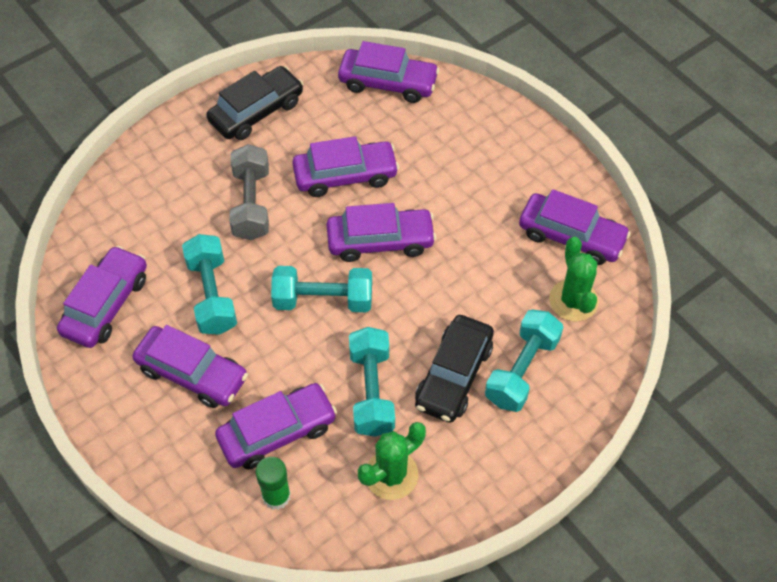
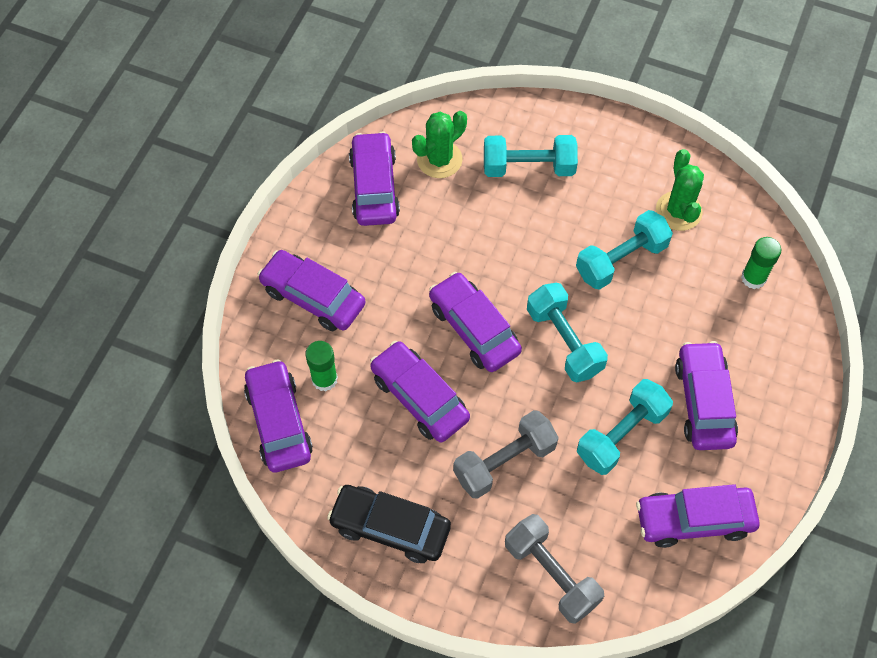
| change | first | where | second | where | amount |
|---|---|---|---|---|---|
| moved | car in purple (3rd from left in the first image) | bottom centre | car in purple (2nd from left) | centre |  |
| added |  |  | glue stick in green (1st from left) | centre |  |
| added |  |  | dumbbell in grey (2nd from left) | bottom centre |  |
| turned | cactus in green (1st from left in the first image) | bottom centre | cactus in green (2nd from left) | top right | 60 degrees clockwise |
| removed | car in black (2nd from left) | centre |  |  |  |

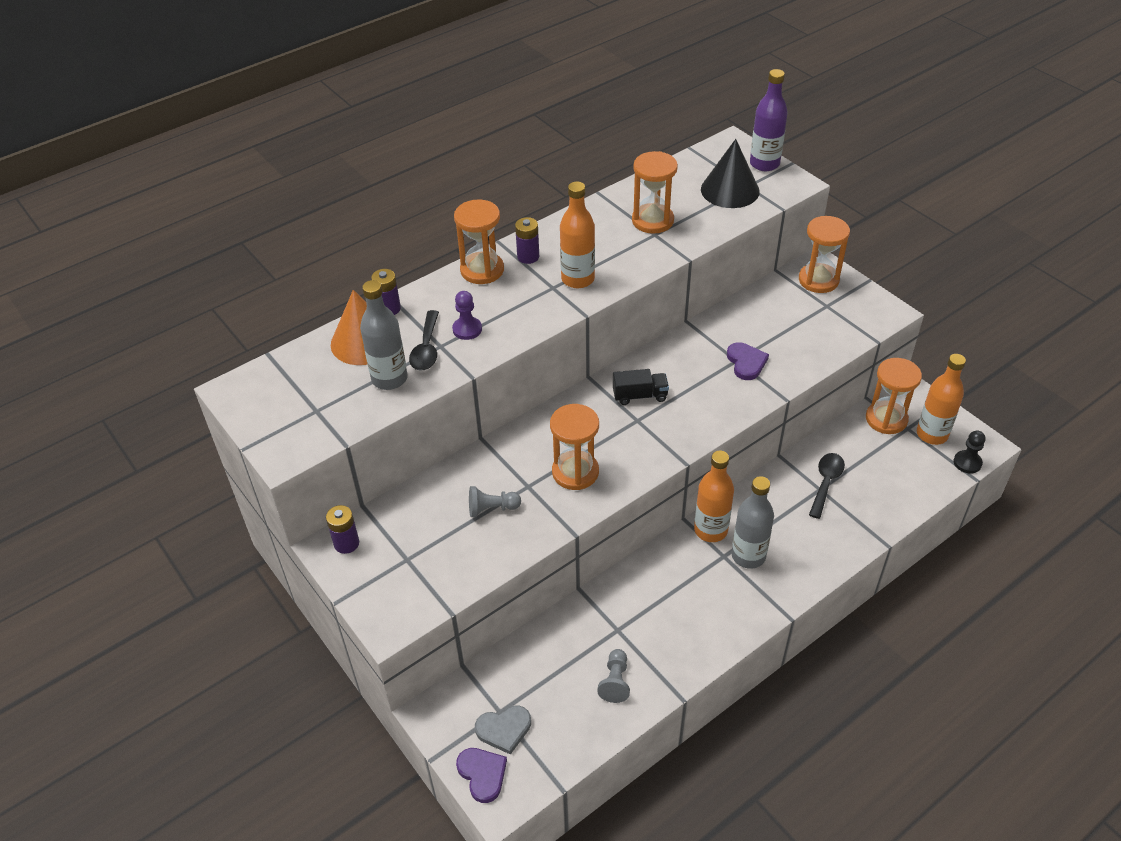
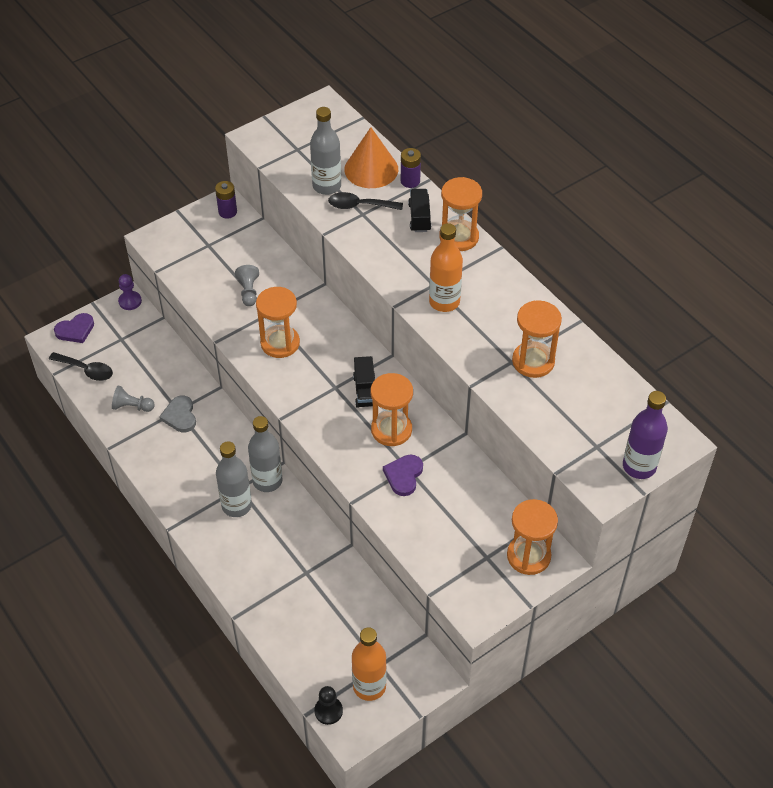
| change | first | where | second | where | amount |
|---|---|---|---|---|---|
| moved | spoon in black (2nd from left in the first image) | middle right | spoon in black (1st from left) | middle left |  |
| moved | pawn in purple | centre |  | middle left |  |
| moved | heart in grey | bottom centre |  | middle left |  |
| recoloured | bottle in orange (2nd from left) | centre | bottle in grey (2nd from left) | centre |  |
| moved | hourglass in orange (5th from left in the first image) | middle right | hourglass in orange (2nd from left) | centre |  |
| turned | heart in purple (2nd from left) | middle right |  | centre | 120 degrees clockwise |
| added |  |  | truck in black (2nd from left) | top centre |  |
| removed | battery in purple (3rd from left) | top centre |  |  |  |
| removed | cone in black | top centre |  |  |  |

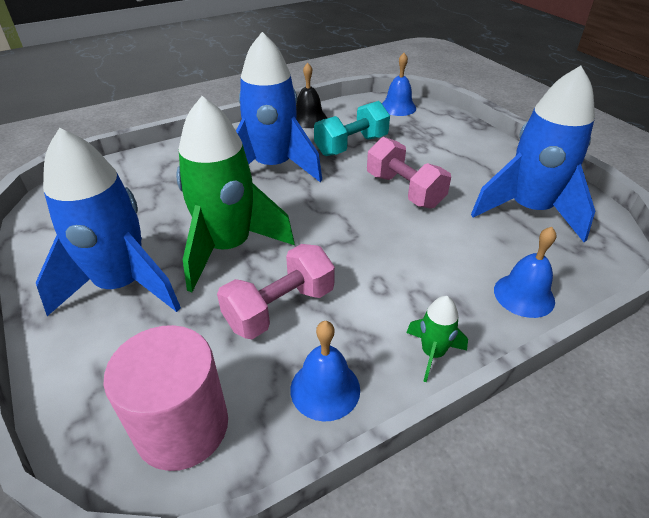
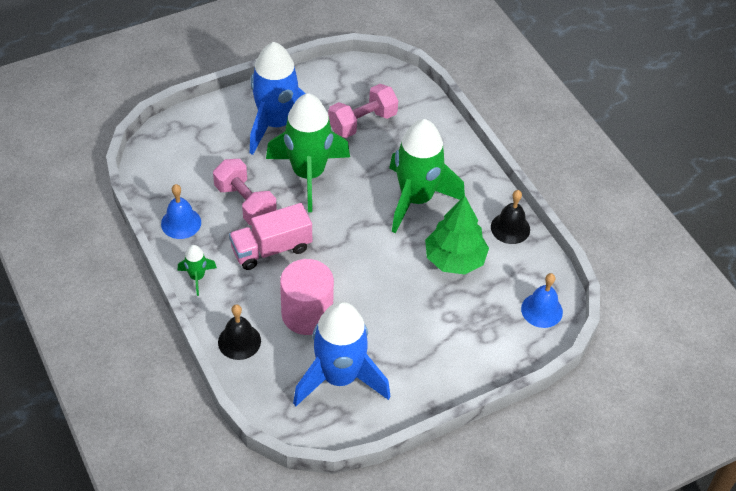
| change | first | where | second | where | amount |
|---|---|---|---|---|---|
| recoloured | bell in blue (3rd from left) | middle right | bell in black (1st from left) | bottom left |  |
| added |  |  | truck in pink | centre |  |
| moved | cylinder in pink | bottom left |  | centre |  |
| moved | dumbbell in pink (2nd from left) | centre |  | top centre |  |
| recoloured | rocket in blue (2nd from left) | top centre | rocket in green (3rd from left) | centre |  |
| replaced | dumbbell in turquoise | top centre | tree in green | centre |  |

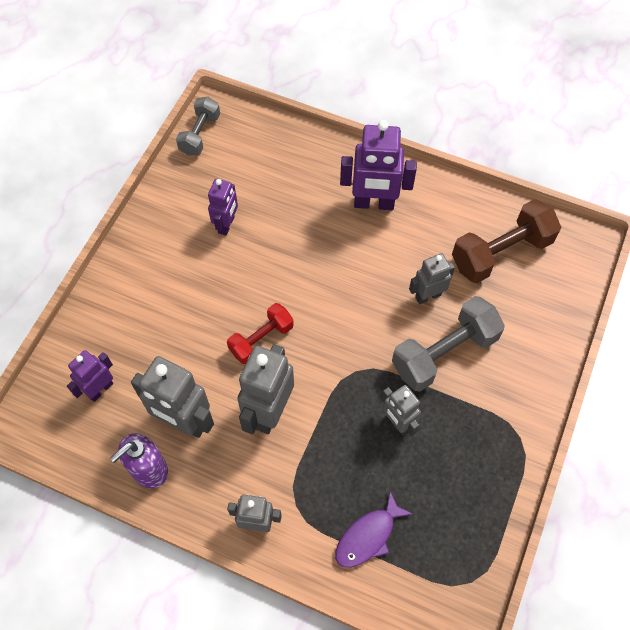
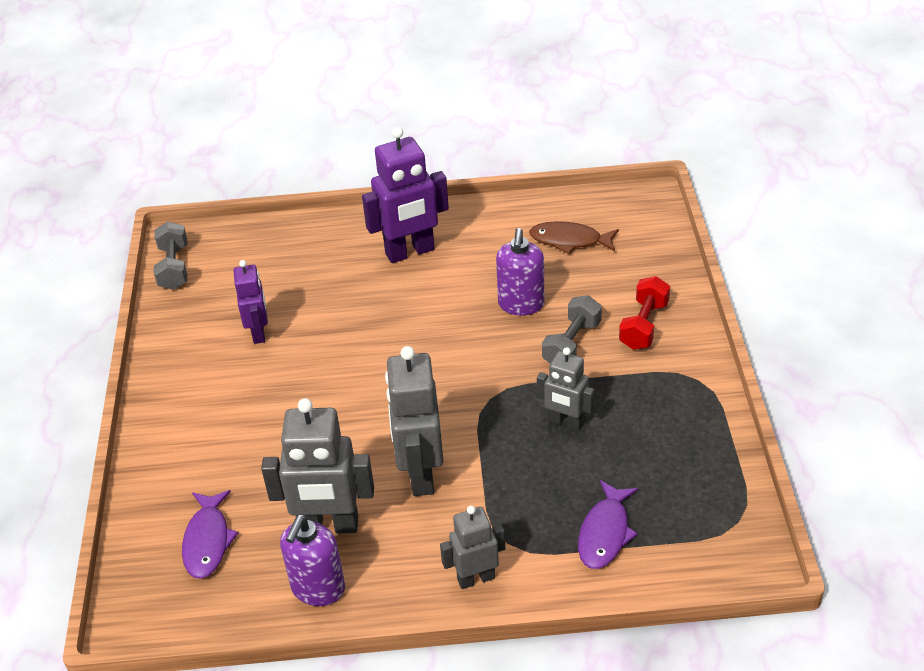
| change | first | where | second | where | amount |
|---|---|---|---|---|---|
| replaced | robot in purple (1st from left) | middle left | fish in purple (1st from left) | bottom left |  |
| replaced | robot in grey (5th from left) | middle right | soap dispenser in purple (2nd from left) | centre |  |
| replaced | dumbbell in brown | middle right | fish in brown | centre |  |
| resized | dumbbell in grey (2nd from left) | middle right |  | centre | x0.62 |
| moved | dumbbell in red | centre |  | middle right |  |

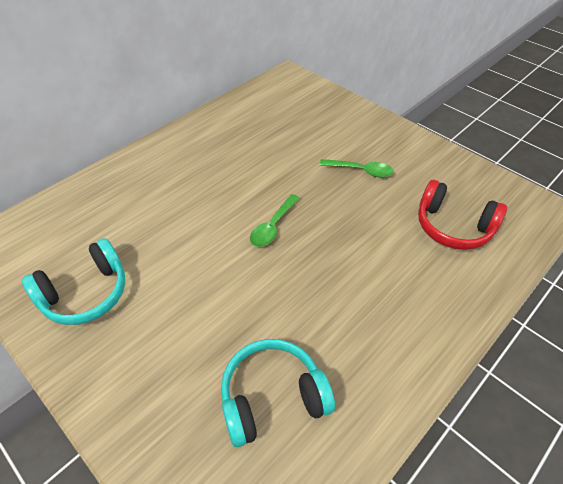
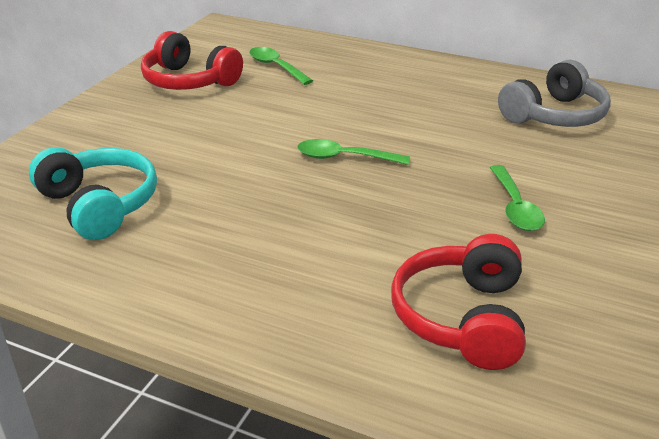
| change | first | where | second | where | amount |
|---|---|---|---|---|---|
| recoloured | headphones in turquoise (1st from left) | middle left | headphones in red (1st from left) | top left |  |
| added |  |  | spoon in green (1st from left) | top centre |  |
| added |  |  | headphones in grey | top right |  |

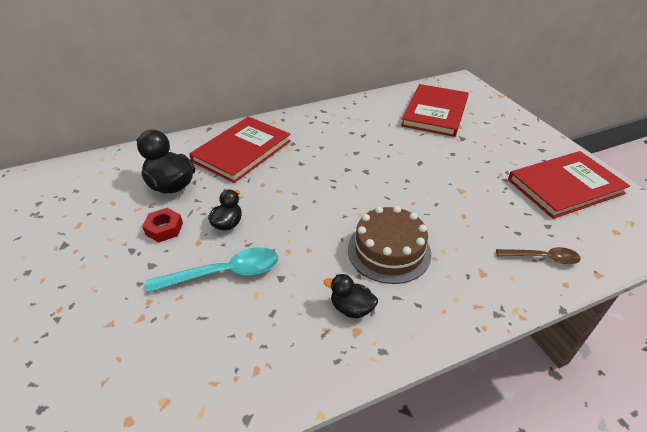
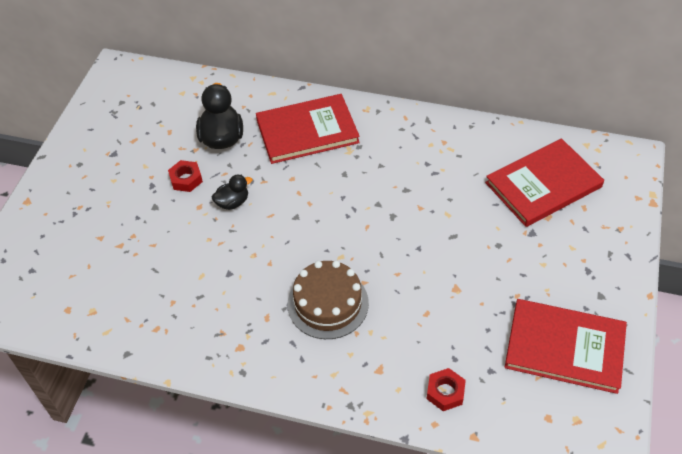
| change | first | where | second | where | amount |
|---|---|---|---|---|---|
| replaced | spoon in brown | middle right | nut in red (2nd from left) | bottom centre |  |
| removed | spoon in turquoise | middle left |  |  |  |
| removed | duck in black (3rd from left) | bottom centre |  |  |  |

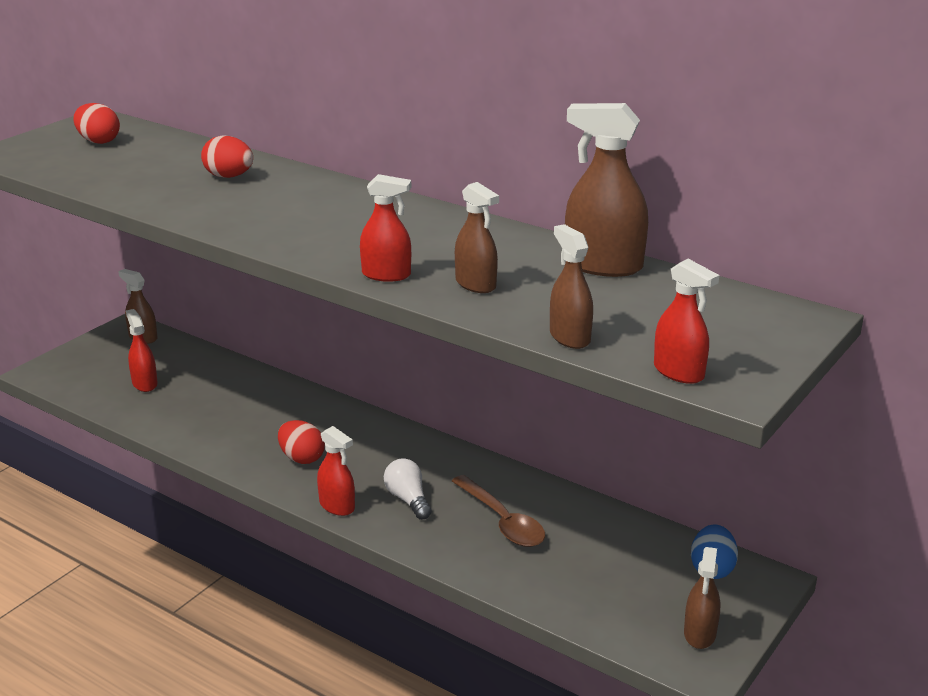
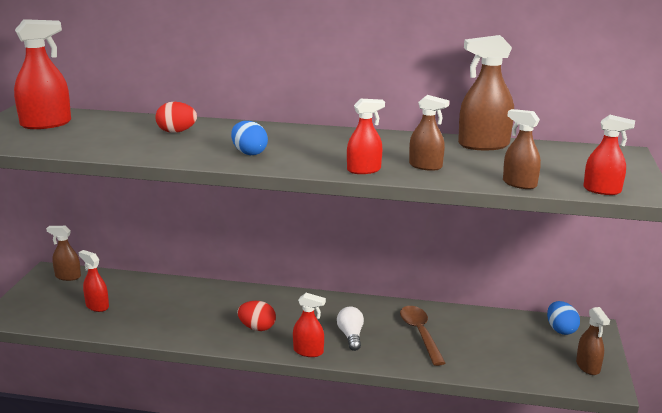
| change | first | where | second | where | amount |
|---|---|---|---|---|---|
| replaced | egg in red (1st from left) | top left | spray bottle in red (1st from left) | top left |  |
| added |  |  | egg in blue (1st from left) | centre |  |
| turned | light bulb in white | bottom centre |  | bottom centre | 45 degrees clockwise |
| turned | spoon in brown | bottom centre |  | bottom centre | 135 degrees counterclockwise |

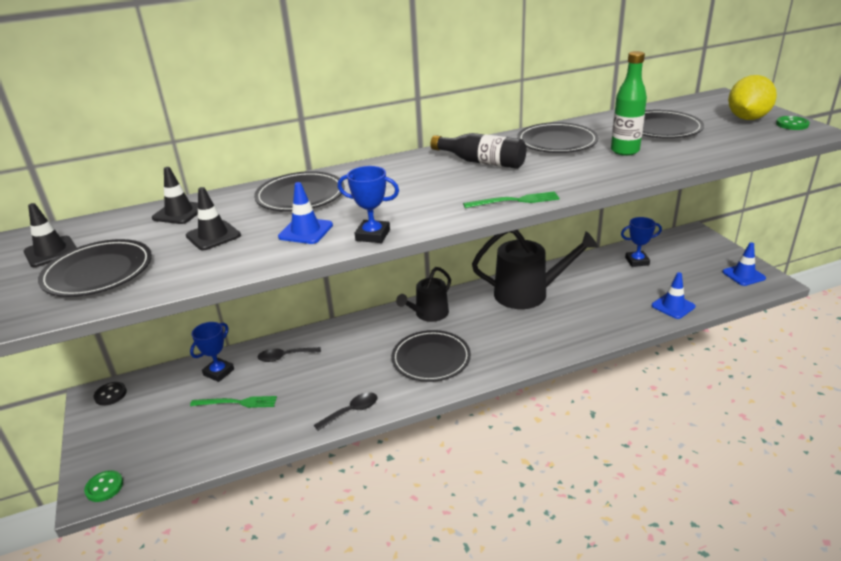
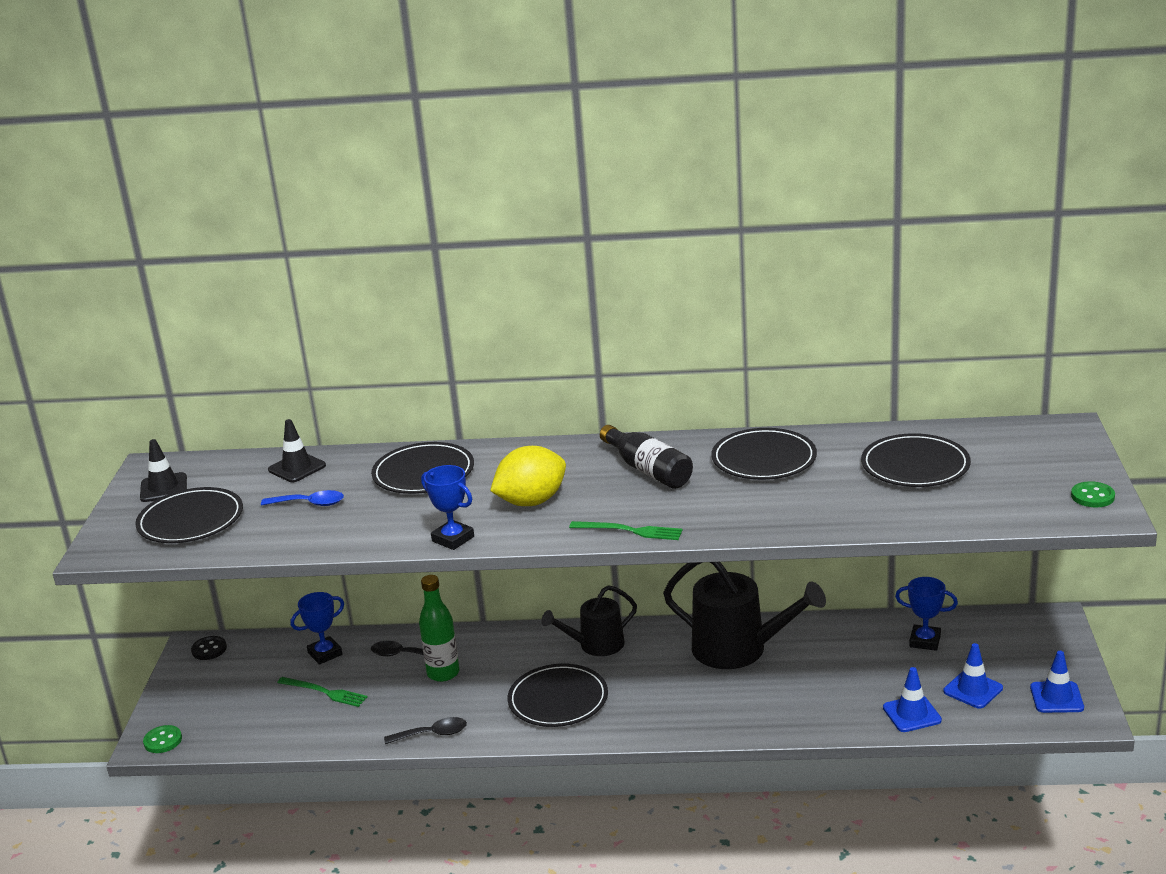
| change | first | where | second | where | amount |
|---|---|---|---|---|---|
| replaced | traffic cone in black (3rd from left) | middle left | spoon in blue | middle left |  |
| moved | bottle in green | top right |  | bottom centre |  |
| moved | lemon in yellow | top right |  | centre |  |
| moved | traffic cone in blue (1st from left in the first image) | centre | traffic cone in blue (2nd from left) | bottom right |  |

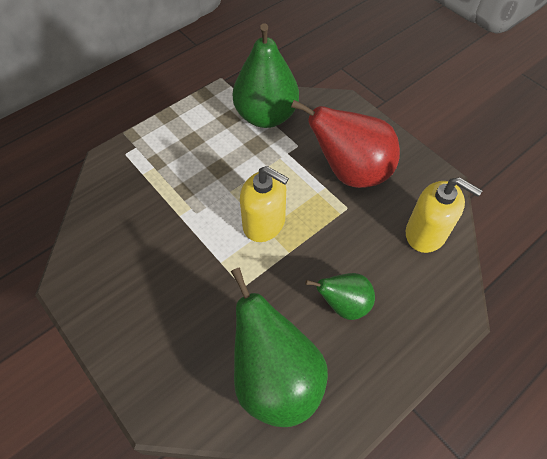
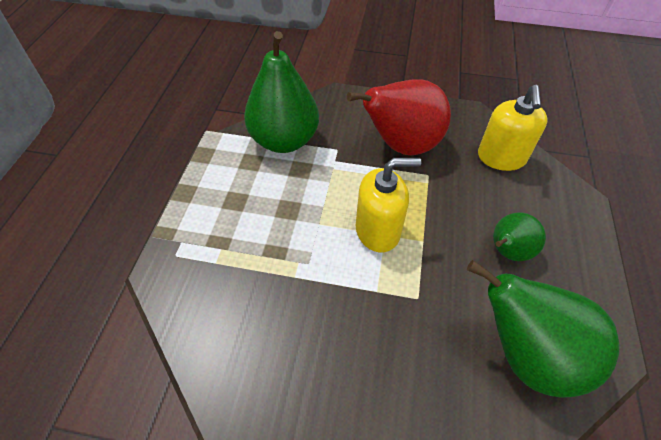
| change | first | where | second | where | amount |
|---|---|---|---|---|---|
| turned | soap dispenser in yellow (2nd from left) | middle right |  | top right | 105 degrees clockwise |

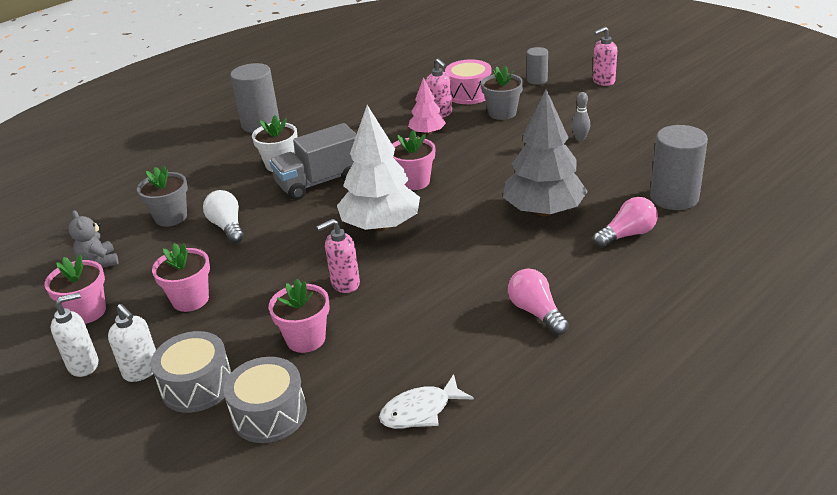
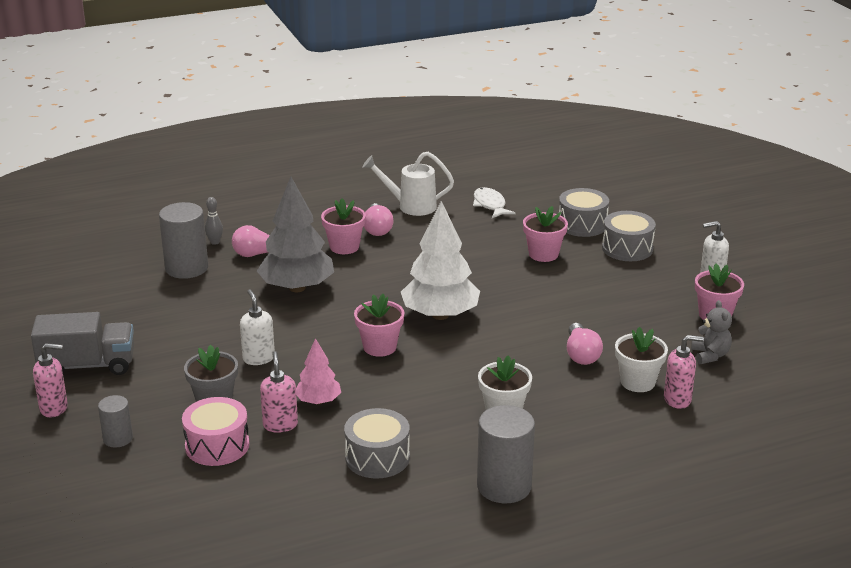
| change | first | where | second | where | amount |
|---|---|---|---|---|---|
| moved | truck in grey | top centre |  | middle left |  |
| moved | bowling pin in grey | top right |  | middle left |  |
| moved | soap dispenser in white (2nd from left in the first image) | bottom left | soap dispenser in white (1st from left) | middle left |  |
| moved | flower pot in pink (2nd from left in the first image) | middle left | flower pot in pink (1st from left) | centre |  |
| added |  |  | drum in grey (1st from left) | bottom centre |  |
| added |  |  | watering can in white | top centre |  |
| turned | fish in white | bottom centre |  | centre | 105 degrees counterclockwise |
| recoloured | light bulb in white | middle left | light bulb in pink (3rd from left) | middle right |  |
| recoloured | flower pot in grey (1st from left) | middle left | flower pot in white (2nd from left) | middle right |  |
| moved | soap dispenser in pink (1st from left in the first image) | centre | soap dispenser in pink (3rd from left) | middle right |  |

